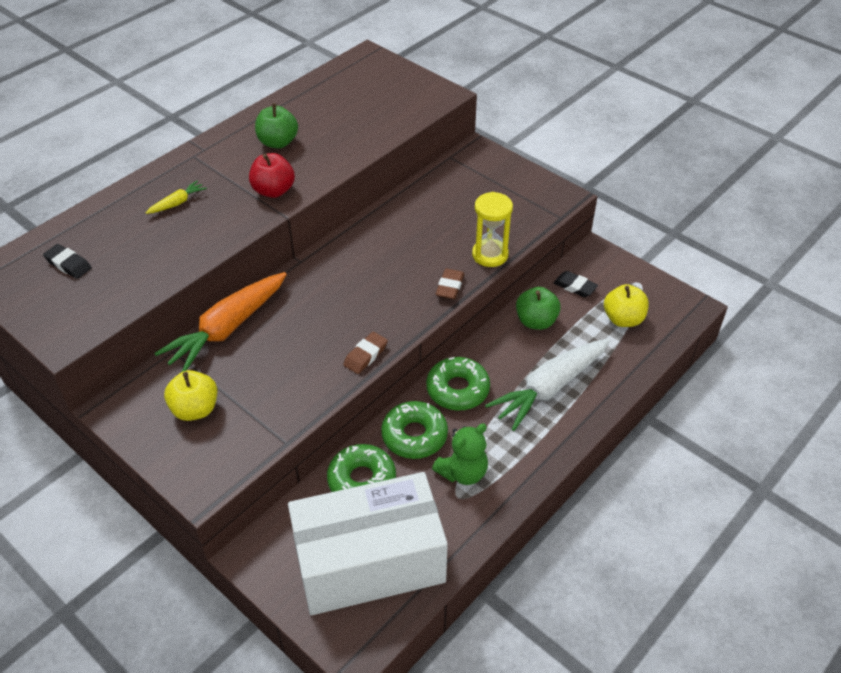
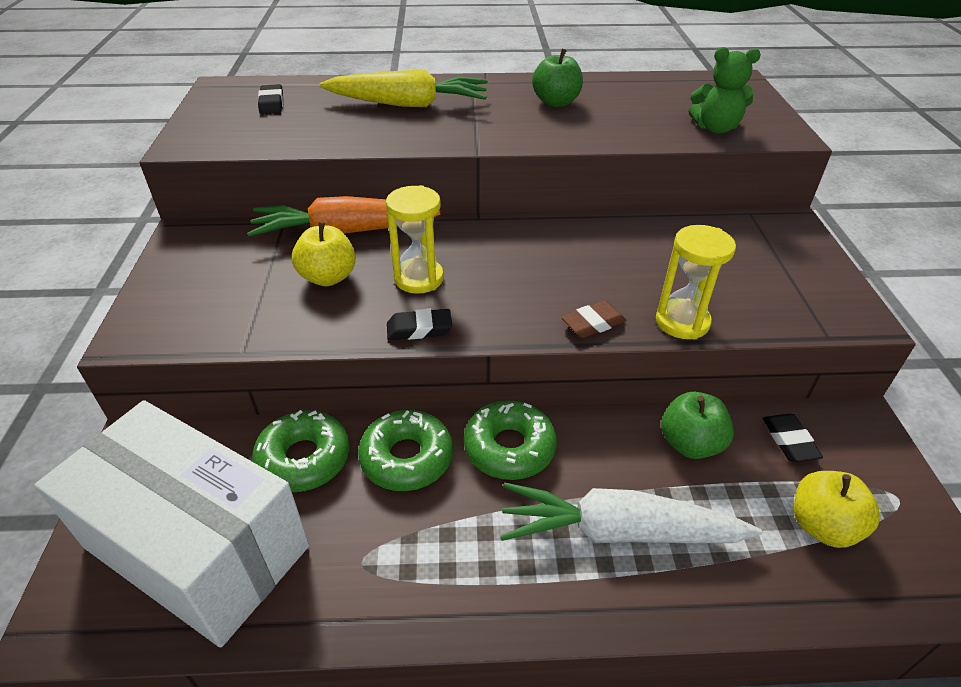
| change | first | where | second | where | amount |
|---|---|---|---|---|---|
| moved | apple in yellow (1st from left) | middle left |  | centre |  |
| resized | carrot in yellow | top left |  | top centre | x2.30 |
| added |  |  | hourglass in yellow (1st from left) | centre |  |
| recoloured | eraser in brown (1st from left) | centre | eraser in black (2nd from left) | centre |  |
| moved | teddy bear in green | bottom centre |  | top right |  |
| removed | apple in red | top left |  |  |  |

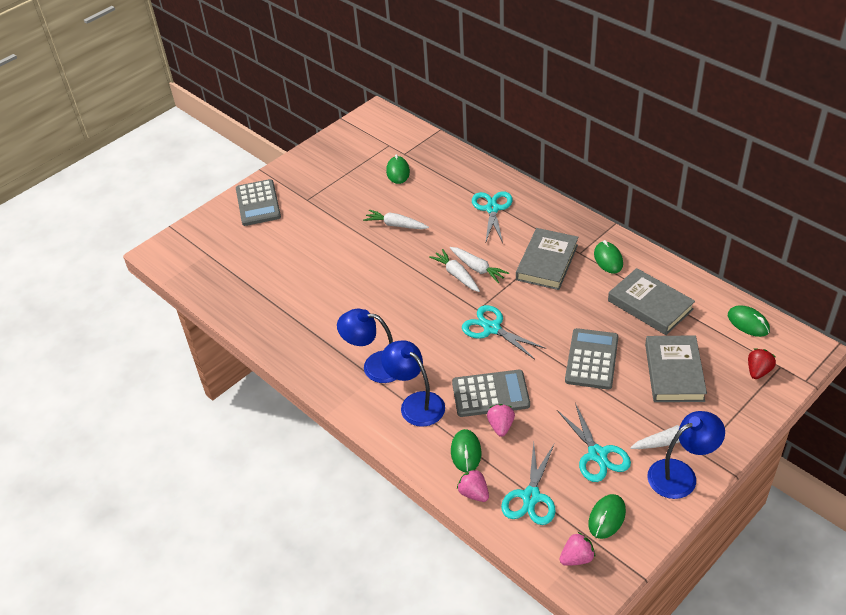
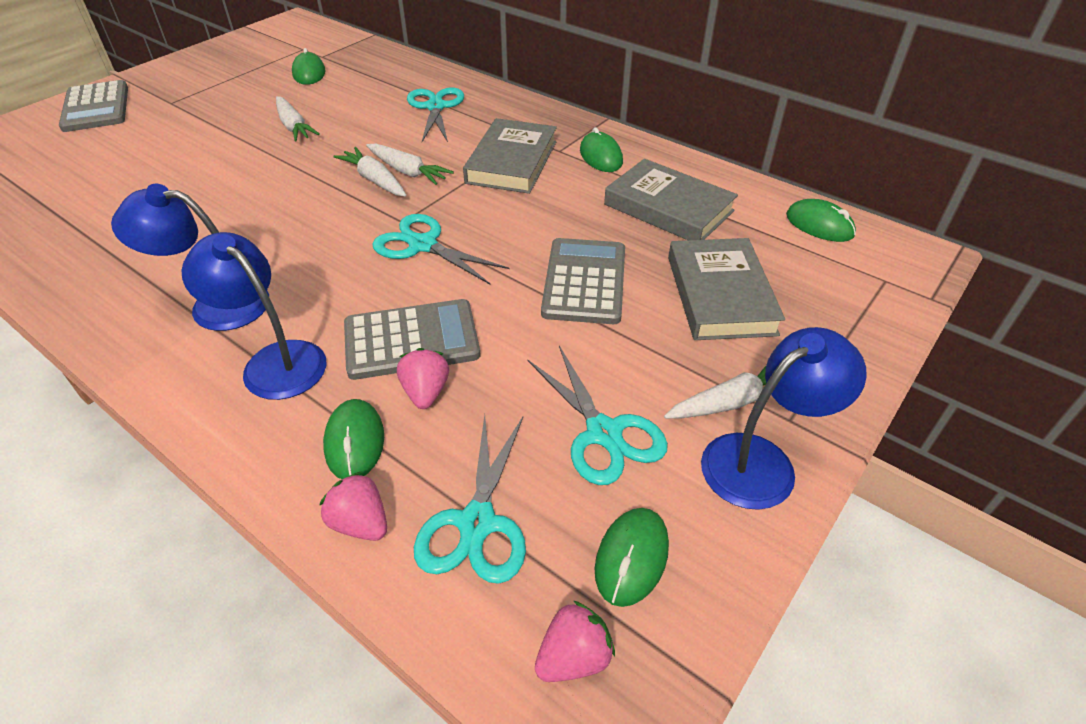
| change | first | where | second | where | amount |
|---|---|---|---|---|---|
| turned | carrot in white (1st from left) | centre |  | top left | 135 degrees counterclockwise |
| removed | strawberry in red | middle right |  |  |  |

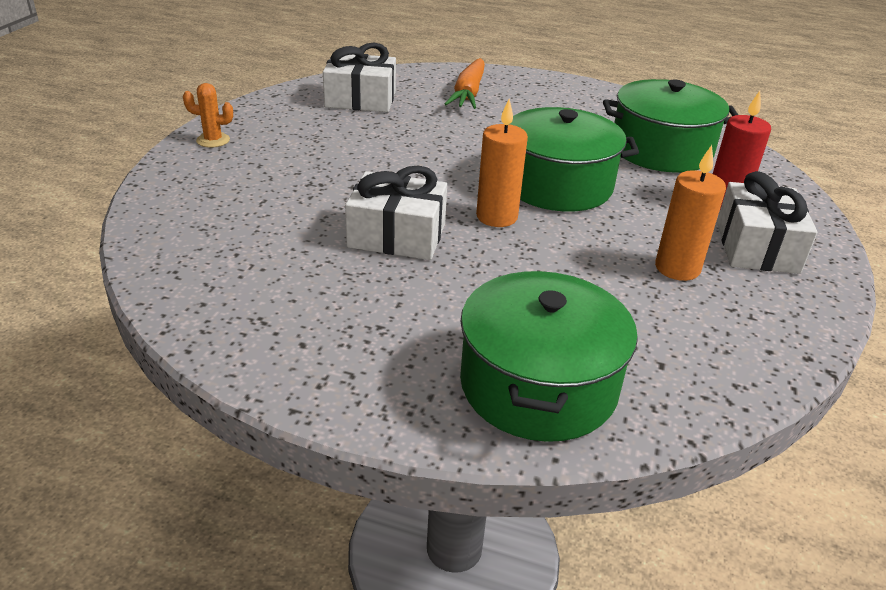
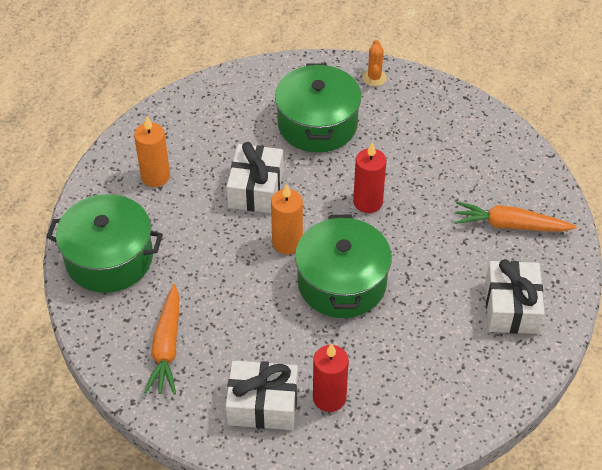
| change | first | where | second | where | amount |
|---|---|---|---|---|---|
| moved | candle in orange (2nd from left in the first image) | middle right | candle in orange (1st from left) | top left |  |
| added |  |  | carrot in orange (1st from left) | bottom left |  |
| moved | pot in green (3rd from left in the first image) | top right | pot in green (2nd from left) | top centre |  |
| added |  |  | candle in red (2nd from left) | centre |  |
| moved | gift in white (1st from left in the first image) | top centre | gift in white (3rd from left) | middle right |  |

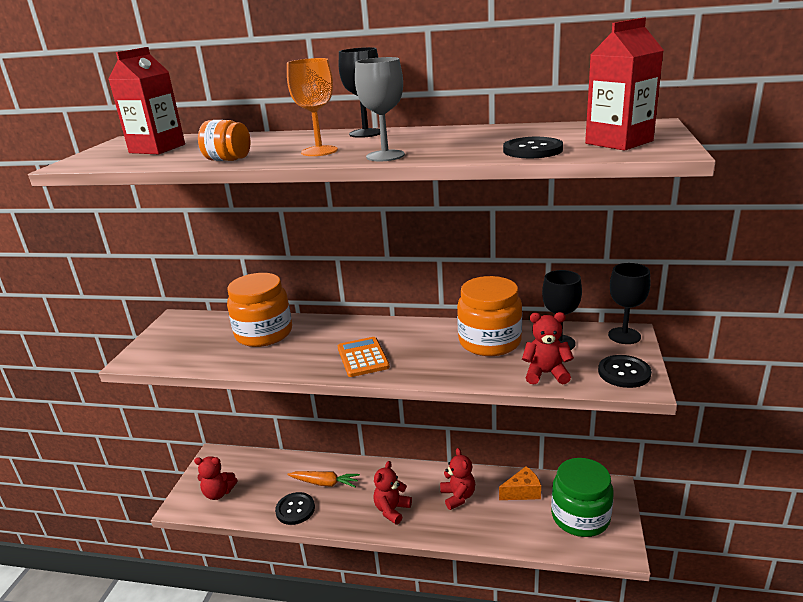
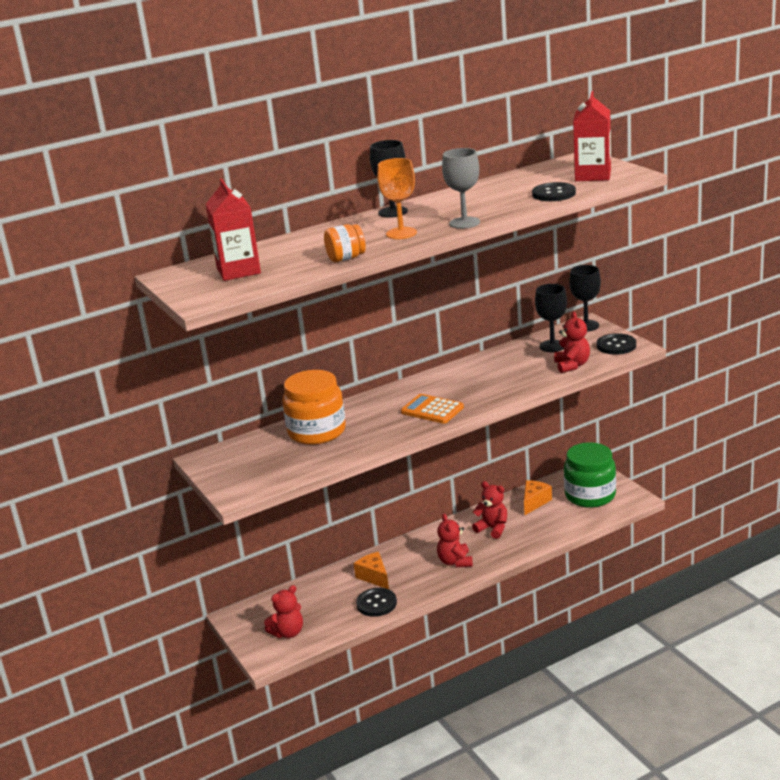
| change | first | where | second | where | amount |
|---|---|---|---|---|---|
| replaced | carrot in orange | bottom centre | cheese in orange (1st from left) | bottom centre |  |
| turned | teddy bear in red (4th from left) | middle right |  | middle right | 120 degrees clockwise |
| removed | jar in orange (3rd from left) | centre |  |  |  |

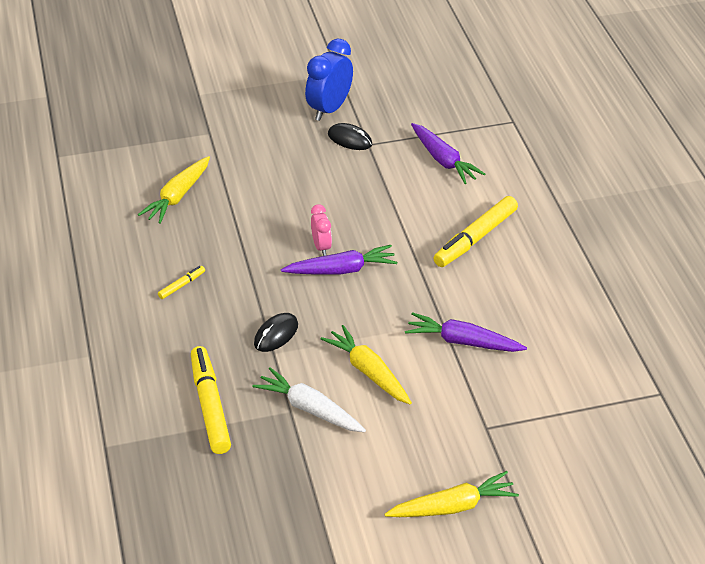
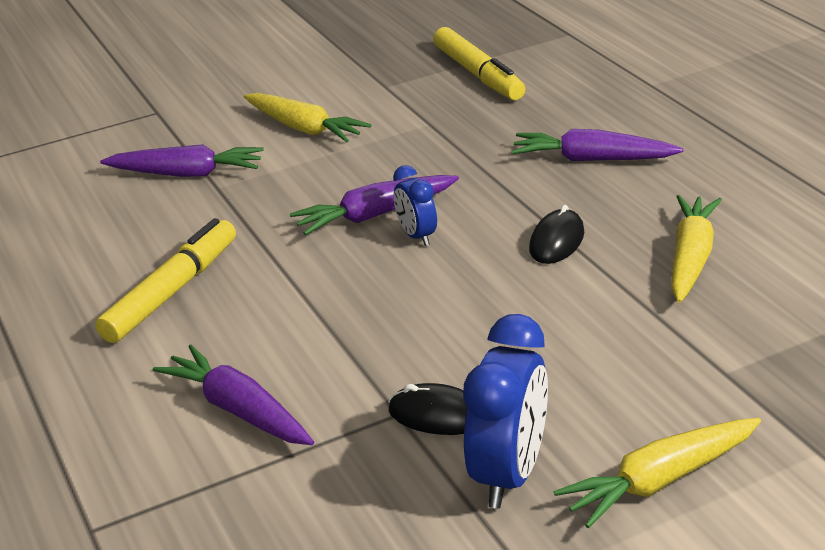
| change | first | where | second | where | amount |
|---|---|---|---|---|---|
| recoloured | clock in pink | centre | clock in blue (1st from left) | centre |  |
| replaced | marker in yellow (1st from left) | middle left | carrot in purple (4th from left) | top right |  |
| moved | mouse in black (1st from left in the first image) | centre | mouse in black (2nd from left) | middle right |  |
| moved | carrot in yellow (3rd from left in the first image) | bottom centre | carrot in yellow (2nd from left) | bottom right |  |
| removed | carrot in white | bottom centre |  |  |  |

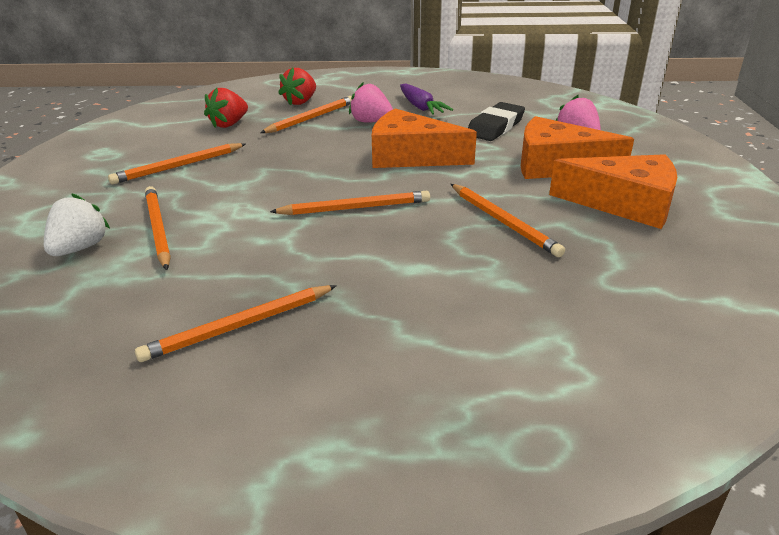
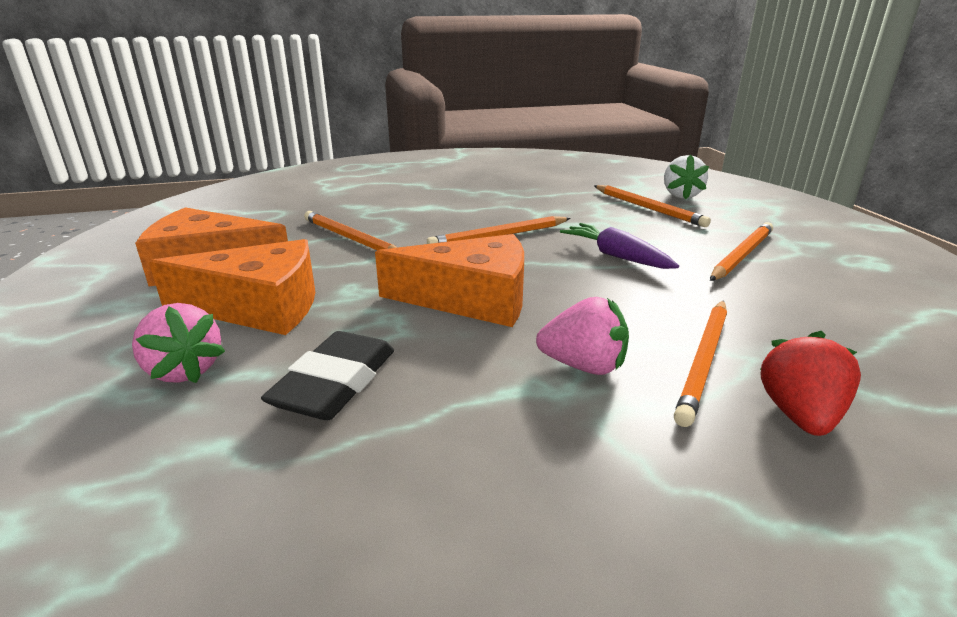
| change | first | where | second | where | amount |
|---|---|---|---|---|---|
| moved | carrot in purple | top centre |  | centre |  |
| removed | pencil in orange (3rd from left) | middle left |  |  |  |
| removed | strawberry in red (1st from left) | top left |  |  |  |

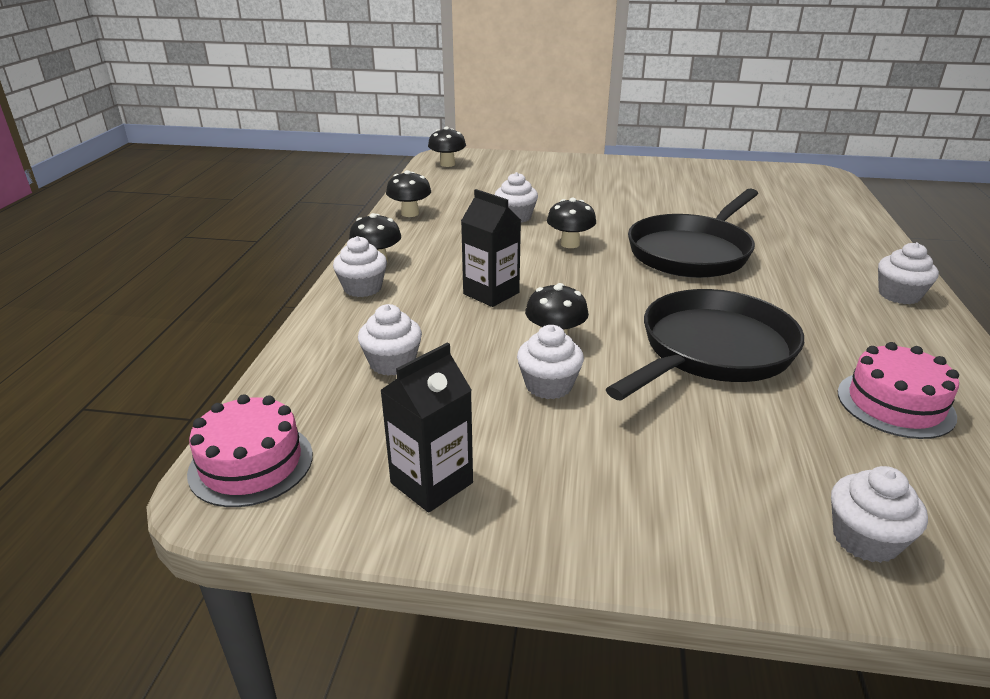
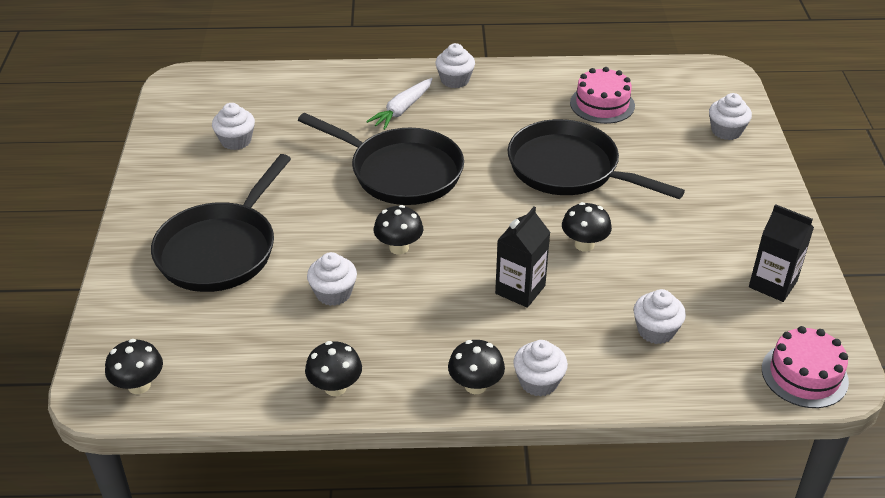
| change | first | where | second | where | amount |
|---|---|---|---|---|---|
| added |  |  | pan in black (1st from left) | middle left |  |
| moved | cupcake in white (4th from left in the first image) | centre | cupcake in white (1st from left) | top left |  |
| added |  |  | carrot in white | top centre |  |

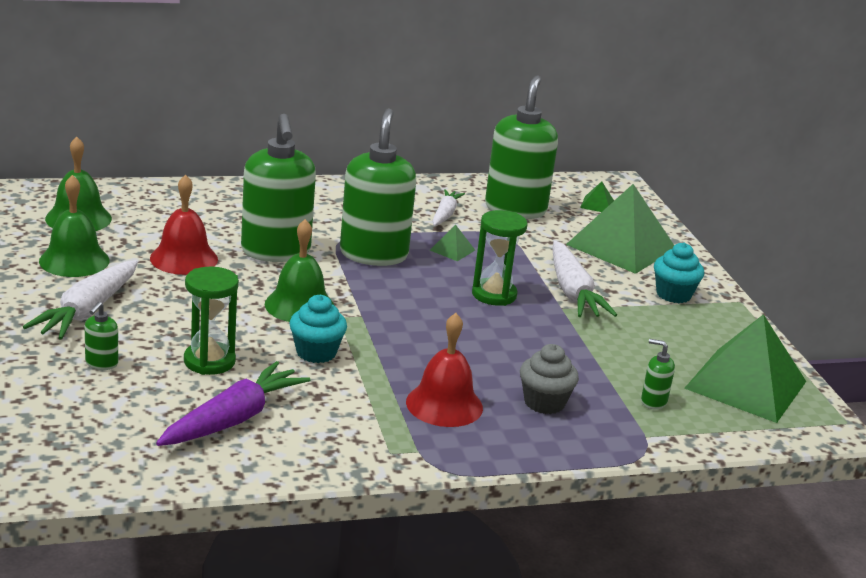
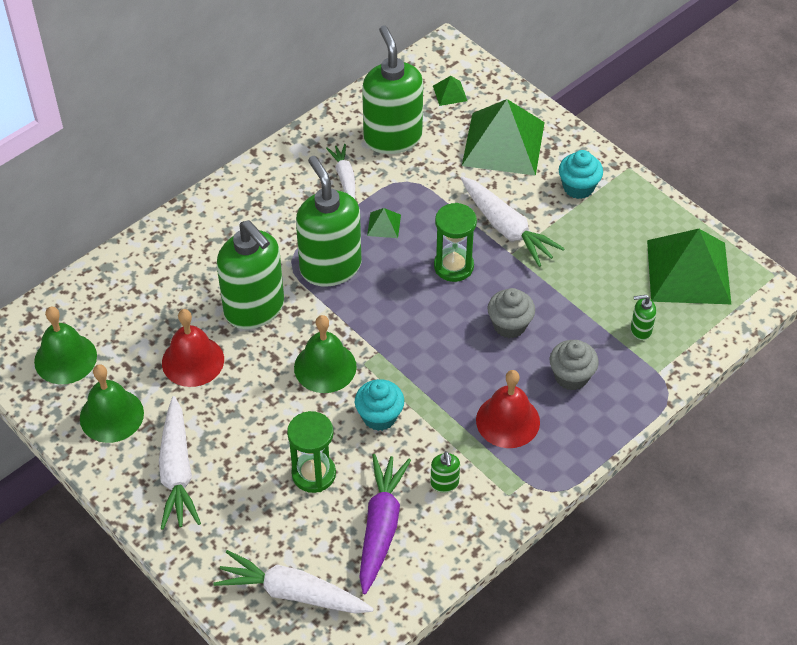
| change | first | where | second | where | amount |
|---|---|---|---|---|---|
| added |  |  | carrot in white (2nd from left) | bottom centre |  |
| moved | soap dispenser in green (1st from left in the first image) | middle left | soap dispenser in green (4th from left) | bottom centre |  |
| added |  |  | cupcake in grey (1st from left) | centre |  |

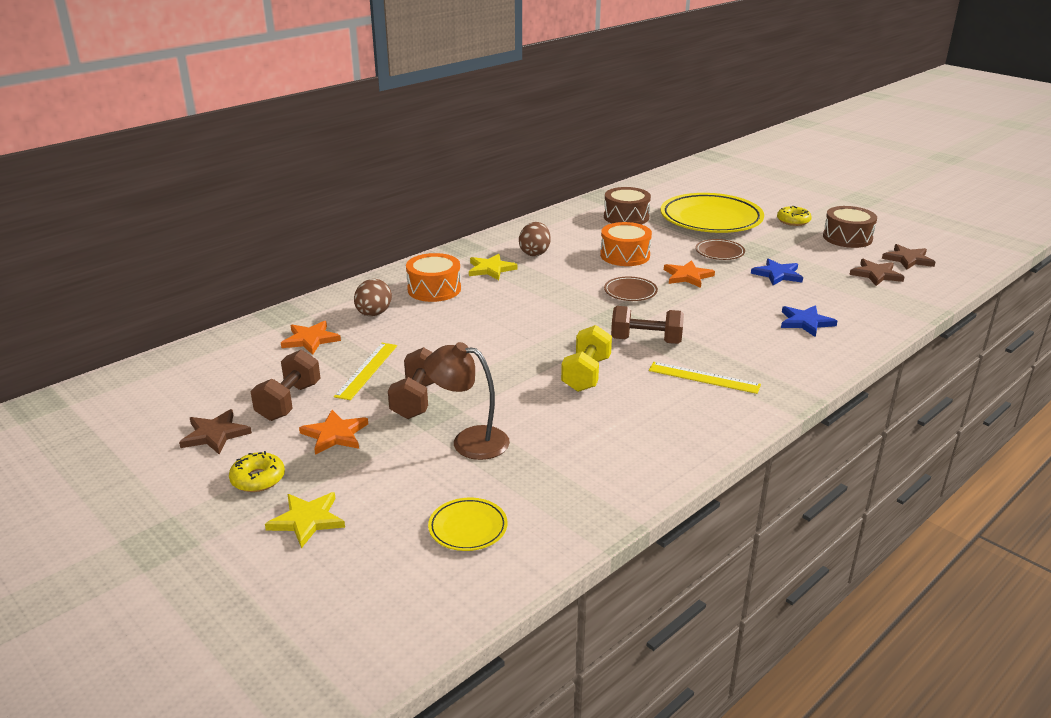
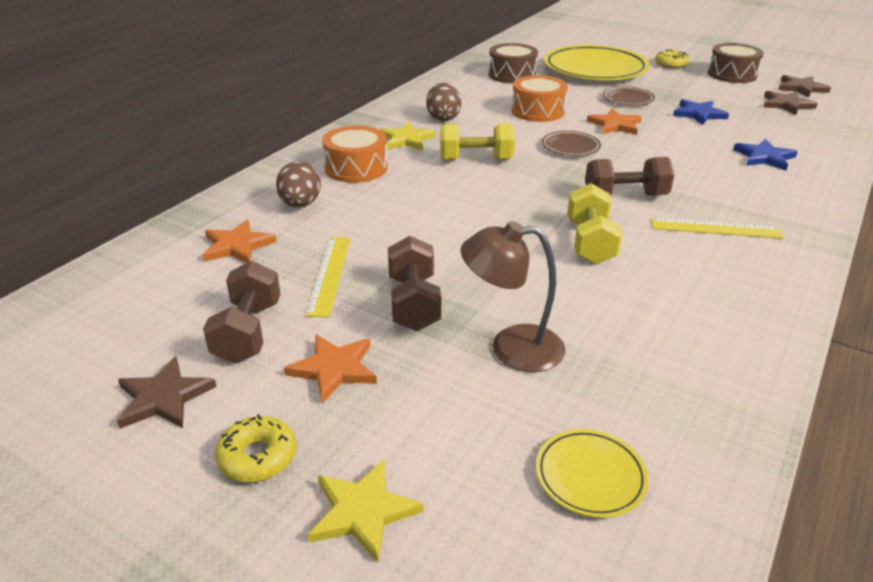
| change | first | where | second | where | amount |
|---|---|---|---|---|---|
| added |  |  | dumbbell in yellow (1st from left) | top centre |  |

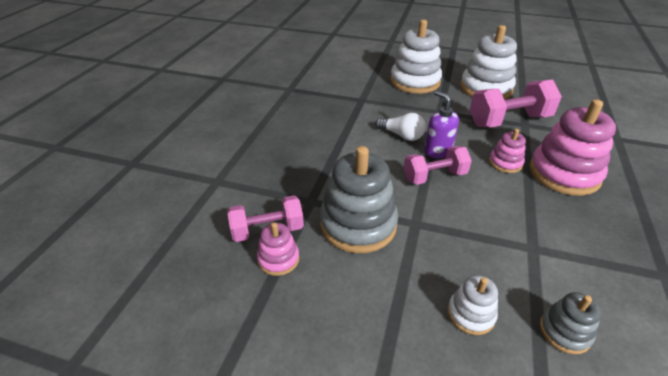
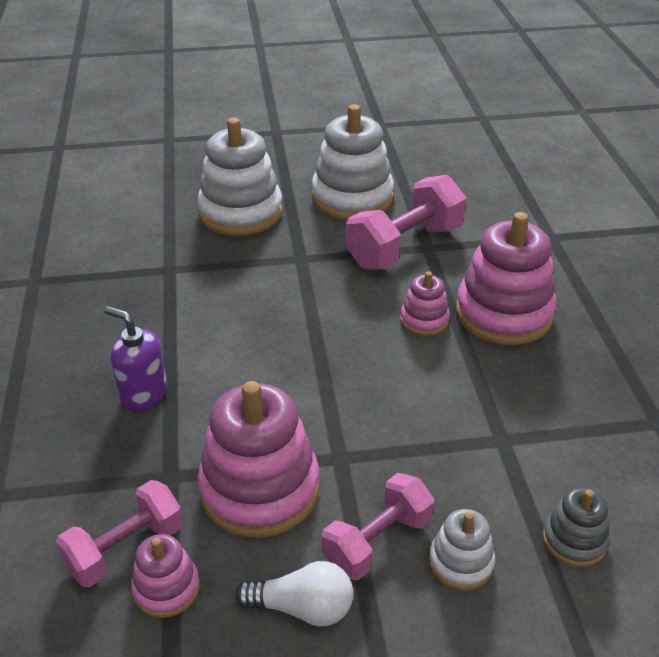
| change | first | where | second | where | amount |
|---|---|---|---|---|---|
| moved | soap dispenser in purple | top centre |  | middle left |  |
| recoloured | stacking toy in grey (1st from left) | centre | stacking toy in pink (2nd from left) | bottom centre |  |
| moved | light bulb in white | centre |  | bottom centre |  |
| moved | dumbbell in pink (2nd from left) | centre |  | bottom centre |  |

